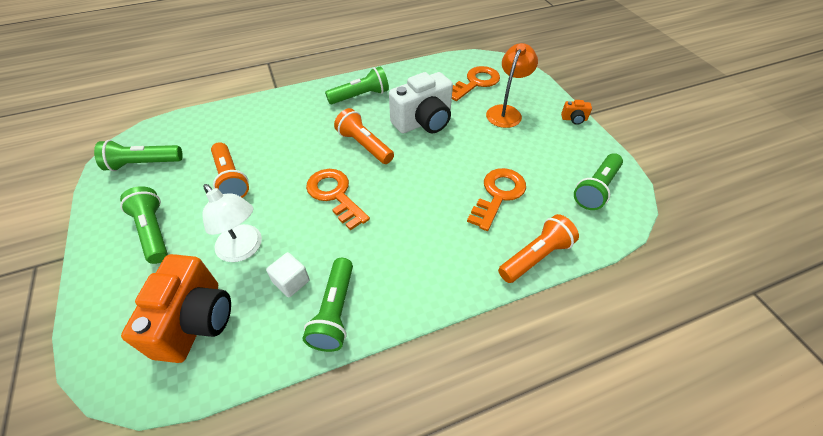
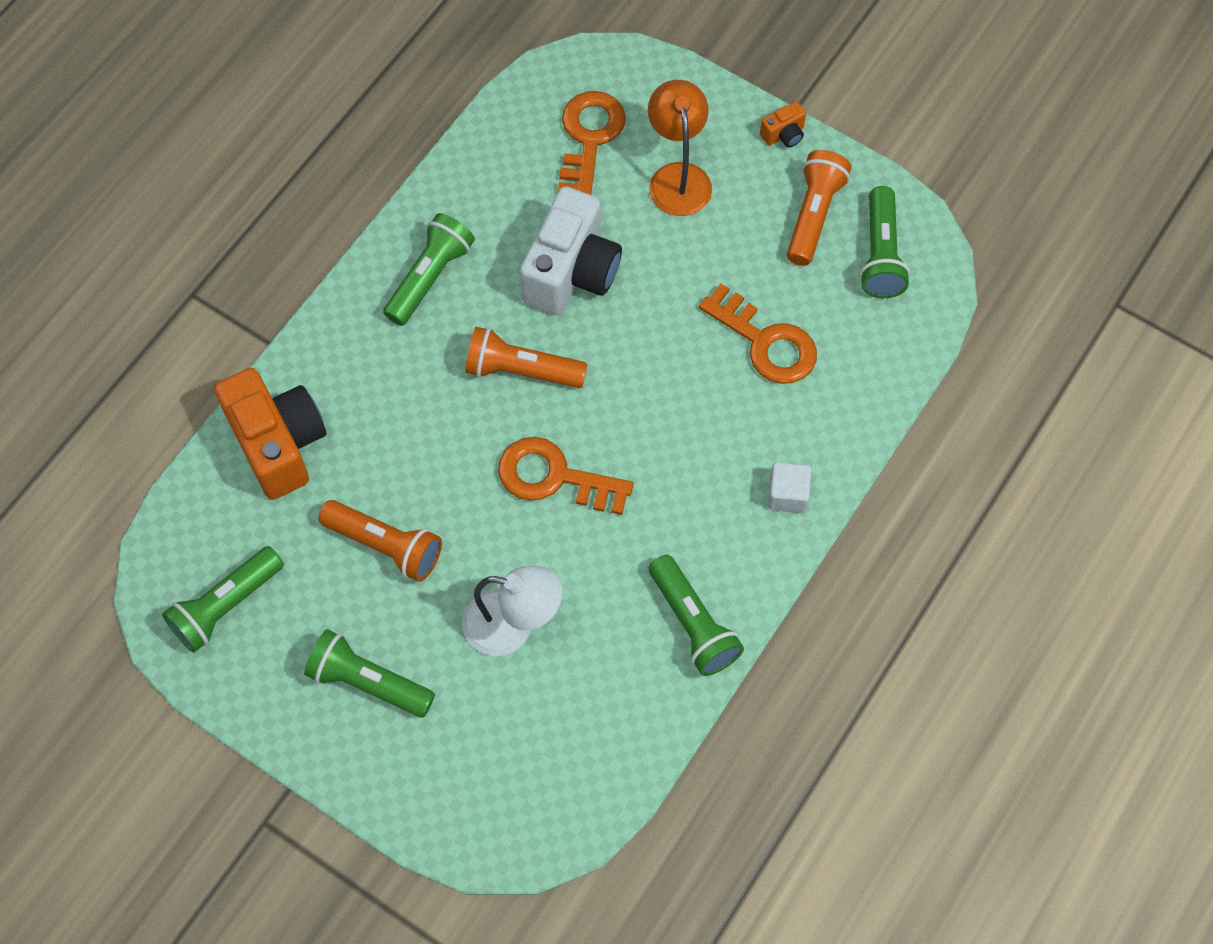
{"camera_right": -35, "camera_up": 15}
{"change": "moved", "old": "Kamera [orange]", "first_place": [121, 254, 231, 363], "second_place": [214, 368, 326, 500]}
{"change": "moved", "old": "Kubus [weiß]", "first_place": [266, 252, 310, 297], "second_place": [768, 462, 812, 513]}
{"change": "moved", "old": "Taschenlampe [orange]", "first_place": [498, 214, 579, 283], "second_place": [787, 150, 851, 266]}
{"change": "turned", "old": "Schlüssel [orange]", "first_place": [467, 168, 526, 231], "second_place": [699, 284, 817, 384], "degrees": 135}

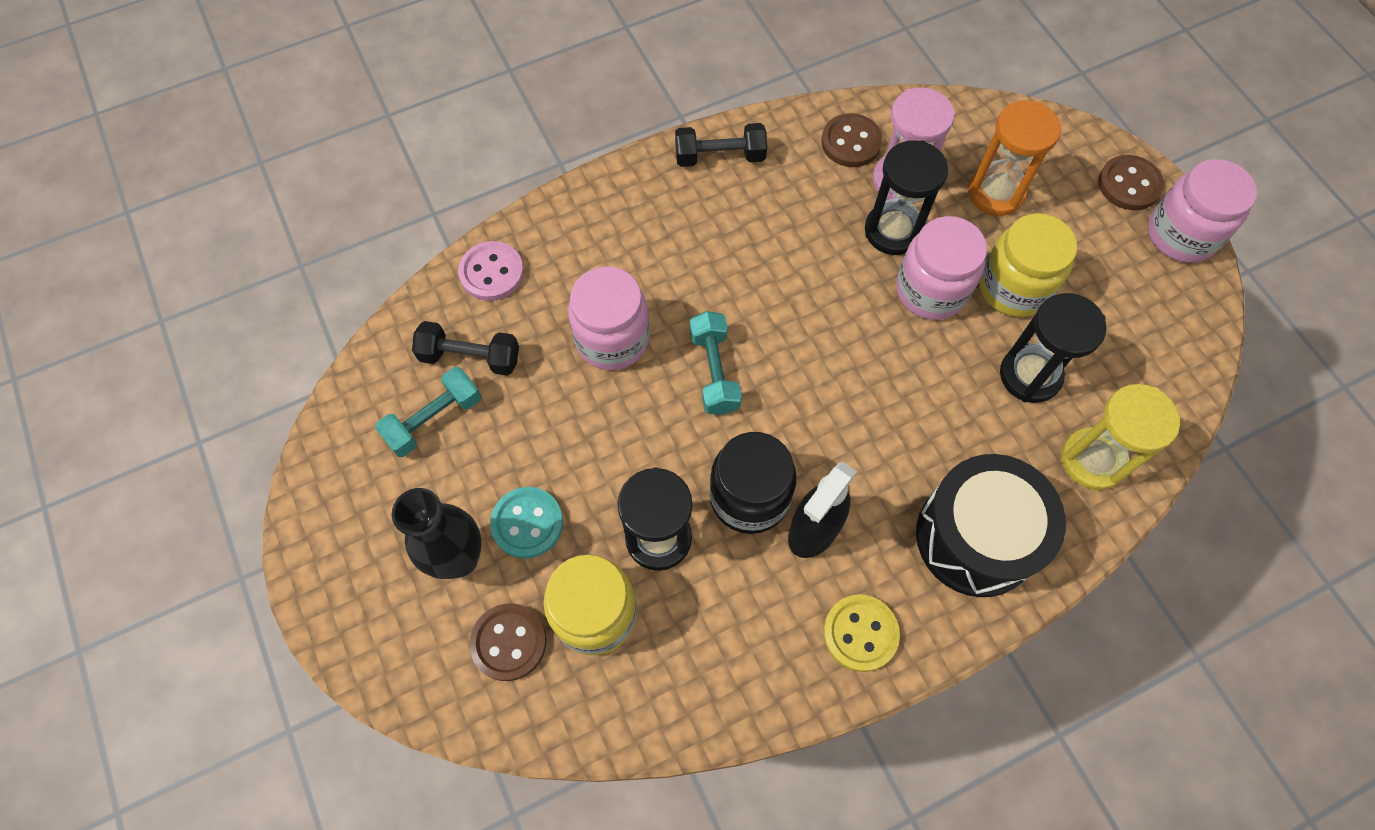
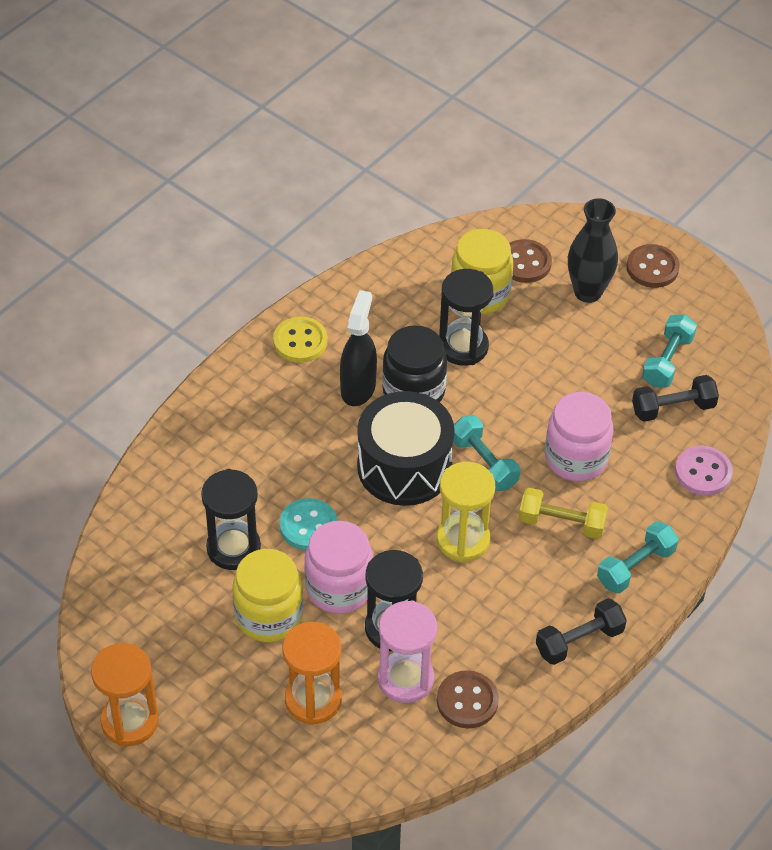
{"camera_right": 155, "camera_up": -15}
{"change": "added", "new": "Hantel [gelb]", "second_place": [519, 488, 608, 539]}
{"change": "added", "new": "Hantel [türkis]", "second_place": [597, 521, 679, 593]}
{"change": "moved", "old": "Knopf [türkis]", "first_place": [490, 487, 563, 559], "second_place": [280, 498, 337, 550]}
{"change": "moved", "old": "Trommel [schwarz]", "first_place": [916, 454, 1066, 597], "second_place": [357, 391, 455, 506]}
{"change": "moved", "old": "Sanduhr [gelb]", "first_place": [1061, 384, 1180, 490], "second_place": [437, 462, 495, 562]}
{"change": "moved", "old": "Knopf [braun]", "first_place": [1098, 155, 1164, 210], "second_place": [626, 244, 680, 288]}
{"change": "replaced", "old": "Einmachglas [rosa]", "new": "Sanduhr [orange]", "first_place": [1148, 159, 1257, 263], "second_place": [91, 643, 159, 746]}

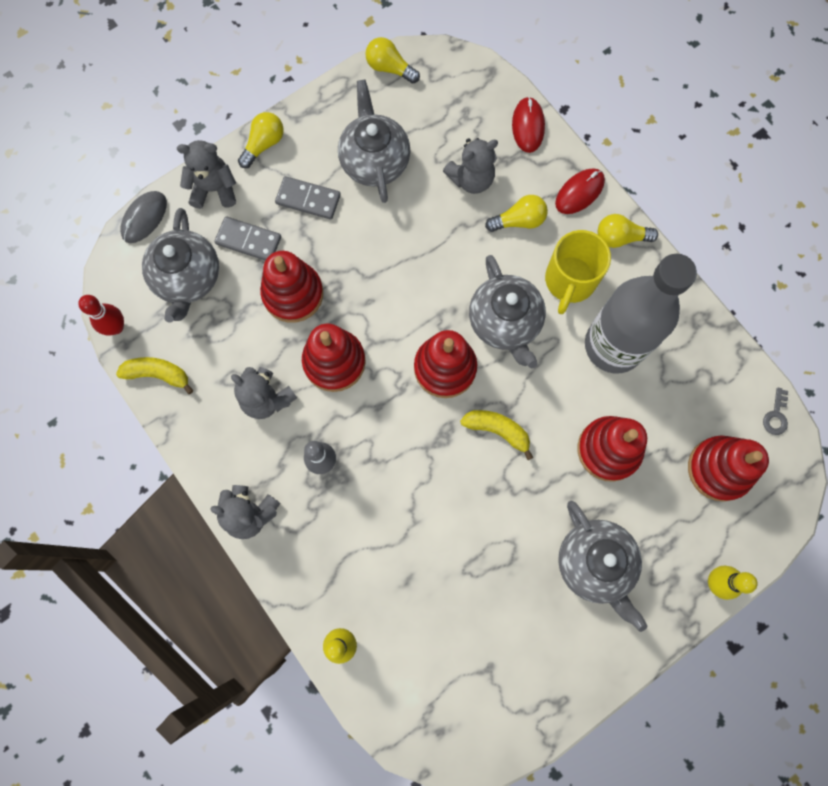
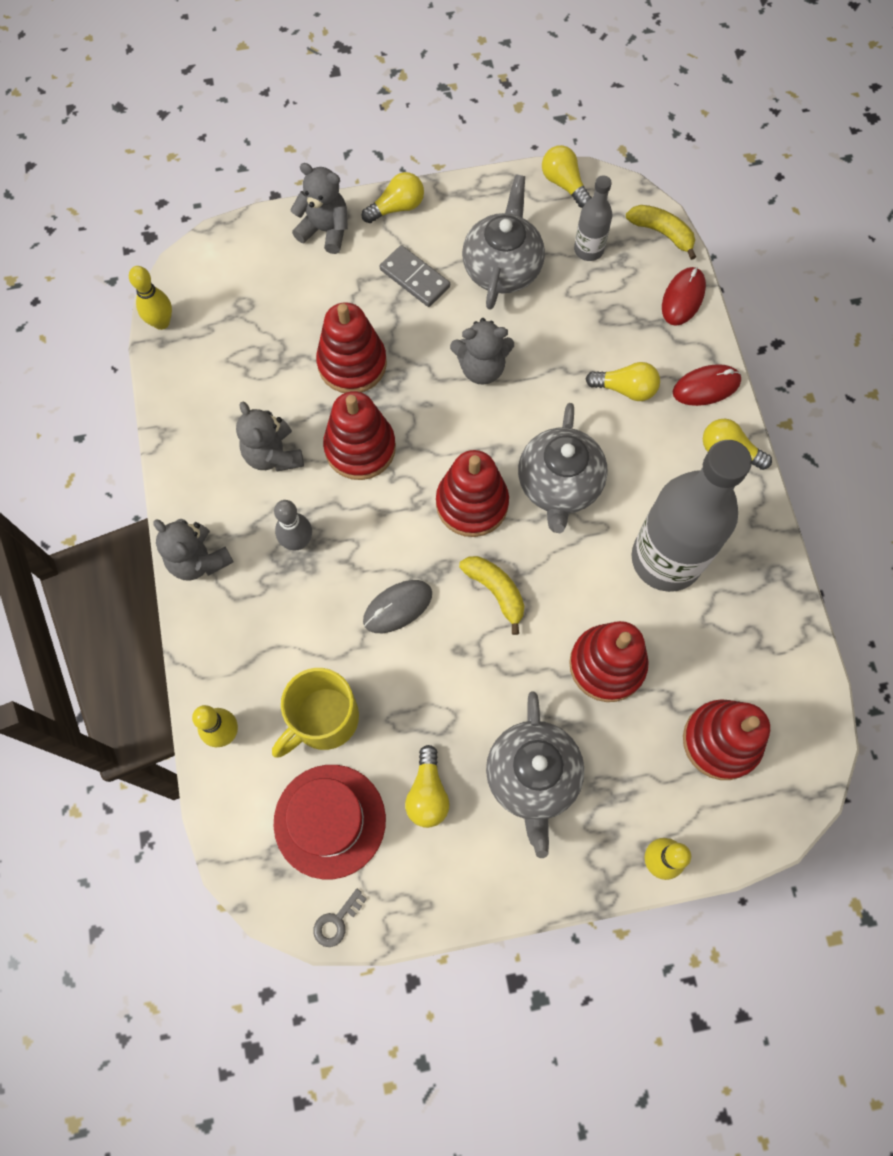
{"camera_right": 25, "camera_up": -5}
{"change": "removed", "old": "Teekanne [grau]", "first_place": [142, 208, 219, 322]}
{"change": "removed", "old": "Dominostein [grau]", "first_place": [214, 216, 281, 261]}
{"change": "added", "new": "Hut [rot]", "second_place": [274, 765, 386, 879]}
{"change": "added", "new": "Glühbirne [gelb]", "second_place": [405, 745, 450, 828]}
{"change": "added", "new": "Flasche [grau]", "second_place": [574, 175, 612, 261]}
{"change": "moved", "old": "Banane [gelb]", "first_place": [116, 357, 193, 394], "second_place": [626, 205, 696, 260]}
{"change": "moved", "old": "Computermaus [grau]", "first_place": [120, 191, 167, 243], "second_place": [363, 580, 432, 633]}
{"change": "moved", "old": "Teddybär [grau]", "first_place": [443, 138, 498, 194], "second_place": [450, 318, 514, 385]}
{"change": "moved", "old": "Tasse [gelb]", "first_place": [545, 230, 611, 314], "second_place": [272, 668, 359, 758]}
{"change": "moved", "old": "Schlüssel [grau]", "first_place": [763, 388, 788, 435], "second_place": [313, 889, 367, 947]}
{"change": "recoloured", "old": "Bowlingkegel [rot]", "new": "Bowlingkegel [gelb]", "first_place": [78, 295, 124, 336], "second_place": [129, 266, 172, 330]}

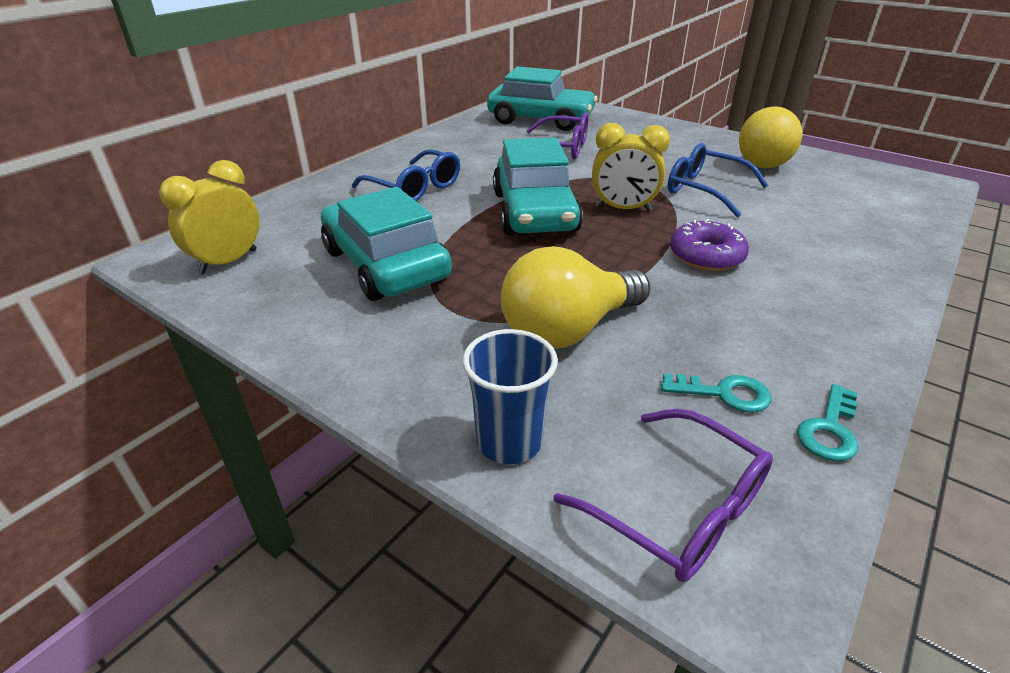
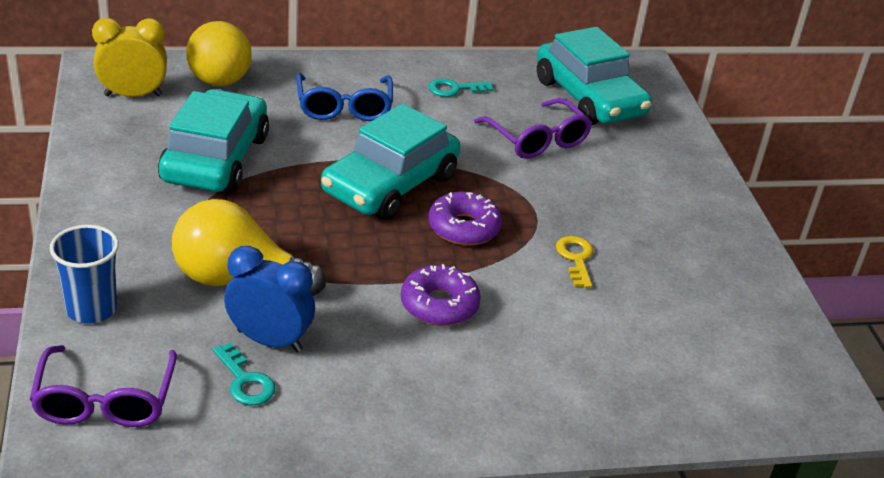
{"camera_right": 40, "camera_up": 0}
{"change": "added", "new": "Wecker [blau]", "second_place": [224, 246, 315, 352]}
{"change": "moved", "old": "Ball [gelb]", "first_place": [739, 106, 802, 168], "second_place": [186, 21, 252, 86]}
{"change": "moved", "old": "Schlüssel [türkis]", "first_place": [797, 384, 858, 461], "second_place": [428, 78, 493, 97]}
{"change": "replaced", "old": "Wecker [gelb]", "new": "Donut [lila]", "first_place": [592, 123, 670, 212], "second_place": [428, 192, 502, 246]}
{"change": "replaced", "old": "Brille [blau]", "new": "Schlüssel [gelb]", "first_place": [668, 143, 768, 217], "second_place": [556, 236, 593, 288]}

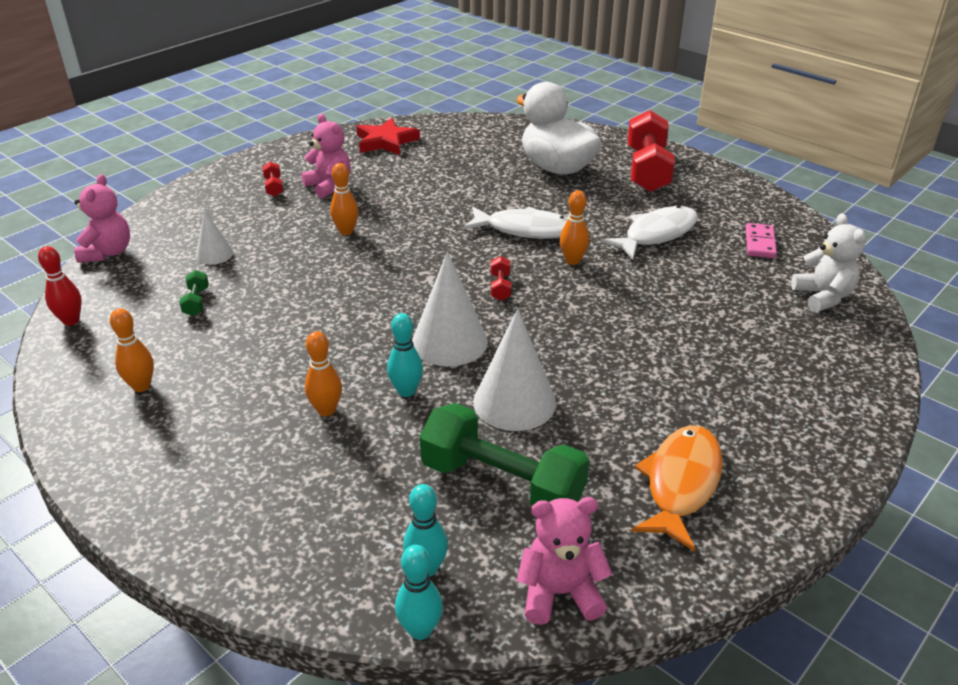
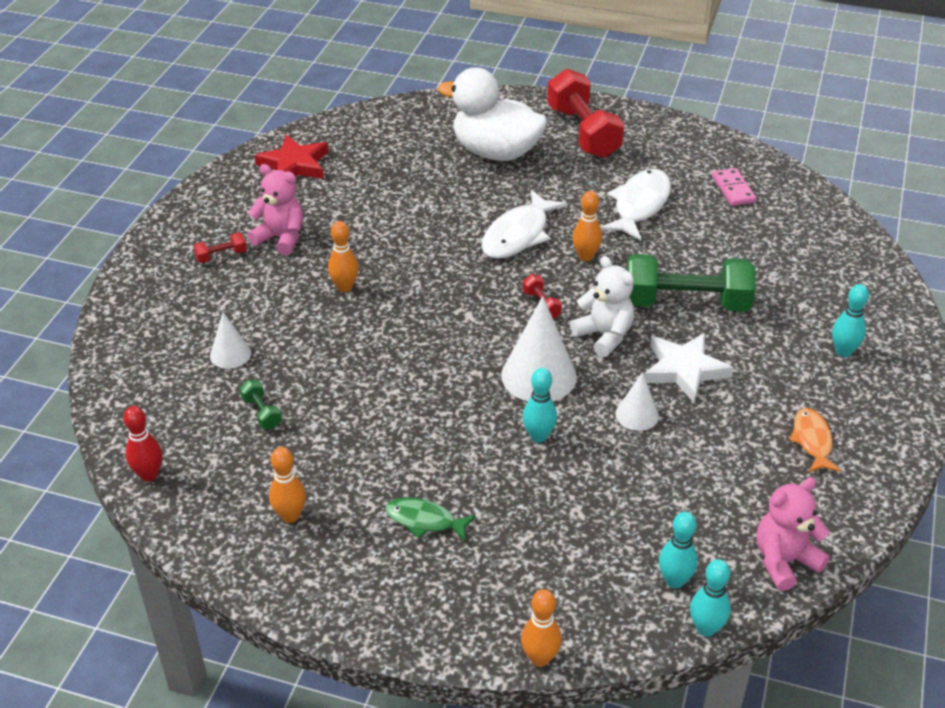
{"camera_right": -25, "camera_up": 5}
{"change": "removed", "old": "Teddybär [rosa]", "first_place": [74, 174, 130, 263]}
{"change": "added", "new": "Fisch [grün]", "second_place": [385, 498, 476, 541]}
{"change": "added", "new": "Stern [weiß]", "second_place": [644, 333, 734, 403]}
{"change": "added", "new": "Bowlingkegel [türkis]", "second_place": [832, 284, 869, 357]}
{"change": "moved", "old": "Bowlingkegel [orange]", "first_place": [305, 331, 342, 416], "second_place": [521, 589, 562, 667]}
{"change": "moved", "old": "Hantel [grün]", "first_place": [419, 403, 589, 507], "second_place": [627, 254, 756, 312]}
{"change": "moved", "old": "Teddybär [weiß]", "first_place": [791, 213, 865, 312], "second_place": [570, 256, 634, 357]}
{"change": "turned", "old": "Hantel [rot]", "first_place": [262, 162, 283, 197], "second_place": [194, 232, 247, 263], "degrees": -75}
{"change": "turned", "old": "Fisch [weiß]", "first_place": [463, 206, 568, 239], "second_place": [481, 190, 568, 259], "degrees": 135}
{"change": "resized", "old": "Kegel [weiß]", "first_place": [473, 309, 556, 431], "second_place": [616, 372, 659, 431], "factor": 0.55}
{"change": "resized", "old": "Fisch [orange]", "first_place": [631, 425, 723, 552], "second_place": [789, 408, 841, 472], "factor": 0.61}

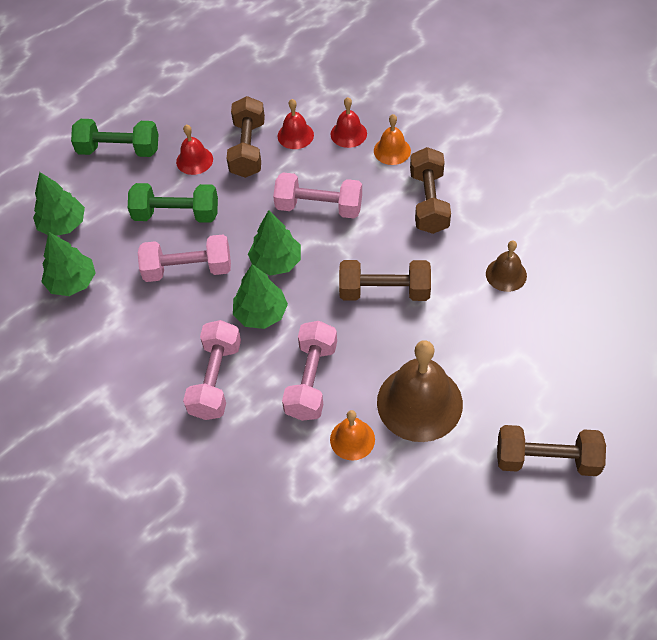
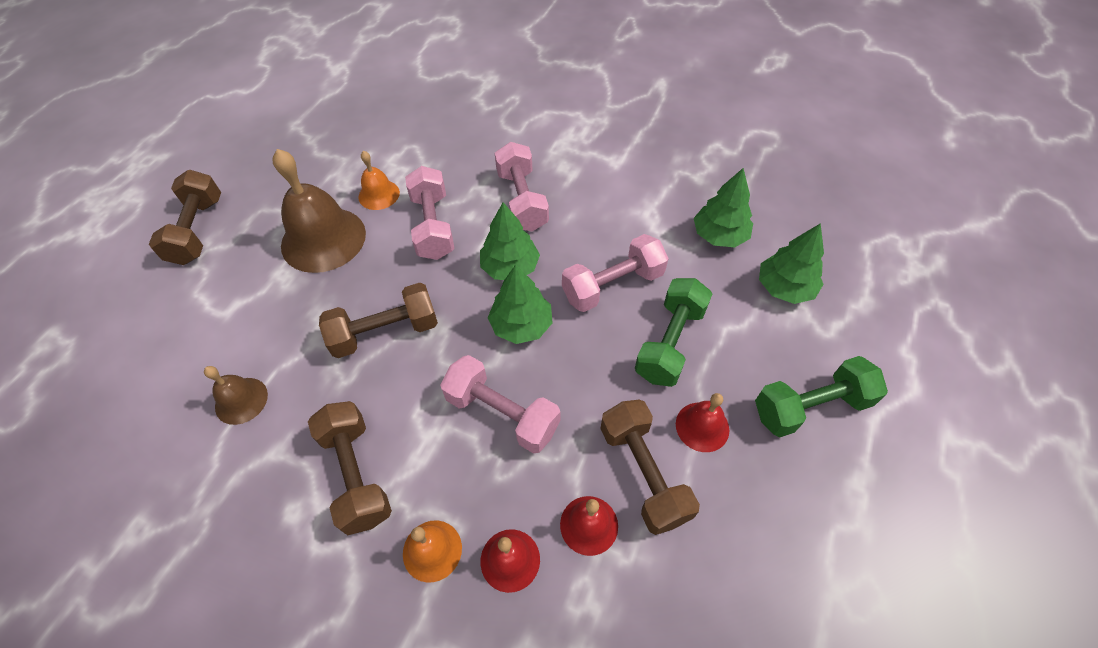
{"camera_right": 155, "camera_up": 0}
{"change": "turned", "old": "Hantel [grün]", "first_place": [128, 183, 218, 223], "second_place": [635, 278, 712, 387], "degrees": -45}
{"change": "turned", "old": "Hantel [rosa]", "first_place": [273, 172, 362, 218], "second_place": [440, 355, 561, 454], "degrees": 45}
{"change": "turned", "old": "Hantel [braun]", "first_place": [497, 425, 606, 476], "second_place": [149, 170, 221, 265], "degrees": -75}

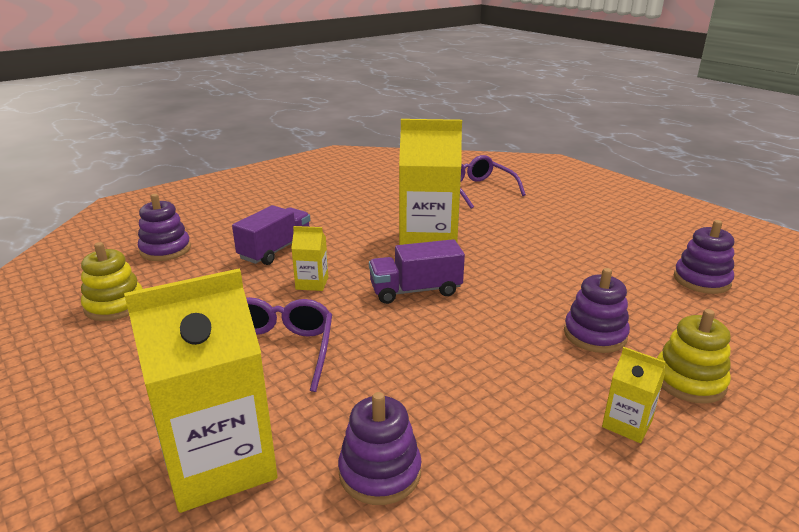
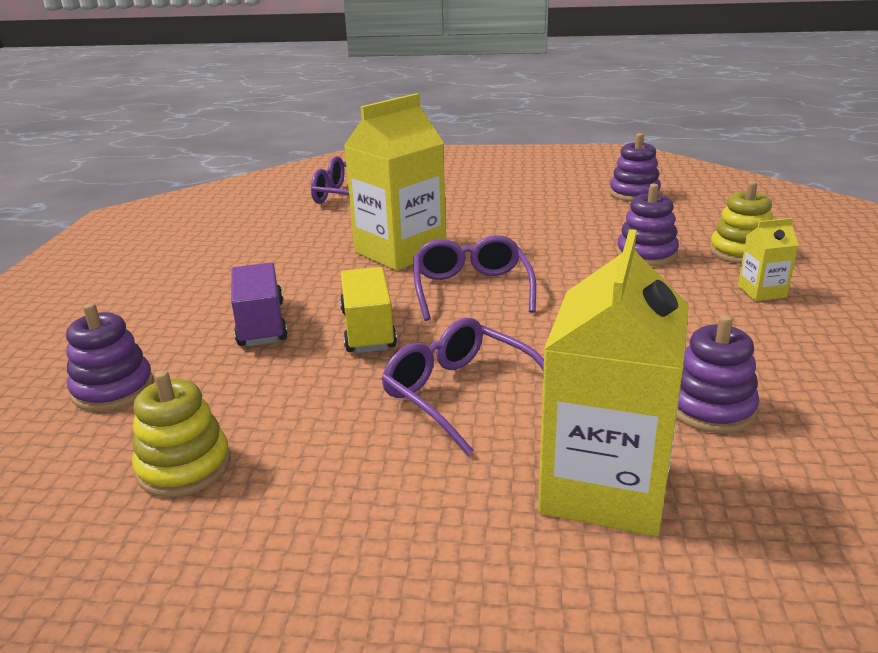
{"camera_right": -45, "camera_up": 0}
{"change": "replaced", "old": "Getränkekarton [gelb]", "new": "Lastwagen [gelb]", "first_place": [291, 226, 328, 291], "second_place": [340, 267, 397, 353]}
{"change": "replaced", "old": "Lastwagen [lila]", "new": "Brille [lila]", "first_place": [369, 239, 465, 304], "second_place": [414, 235, 536, 321]}

